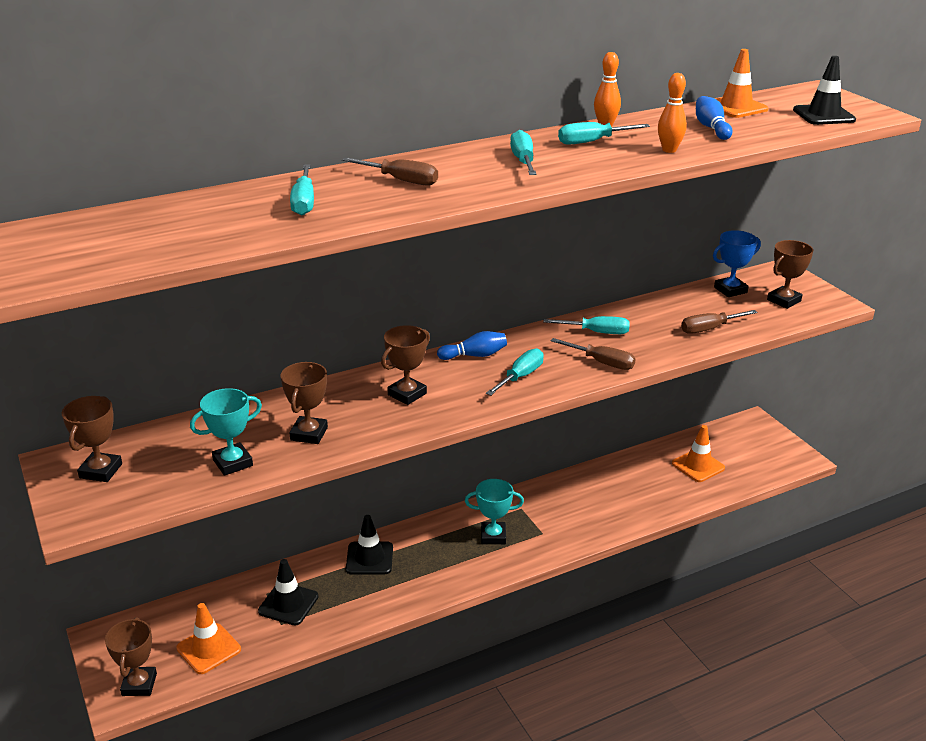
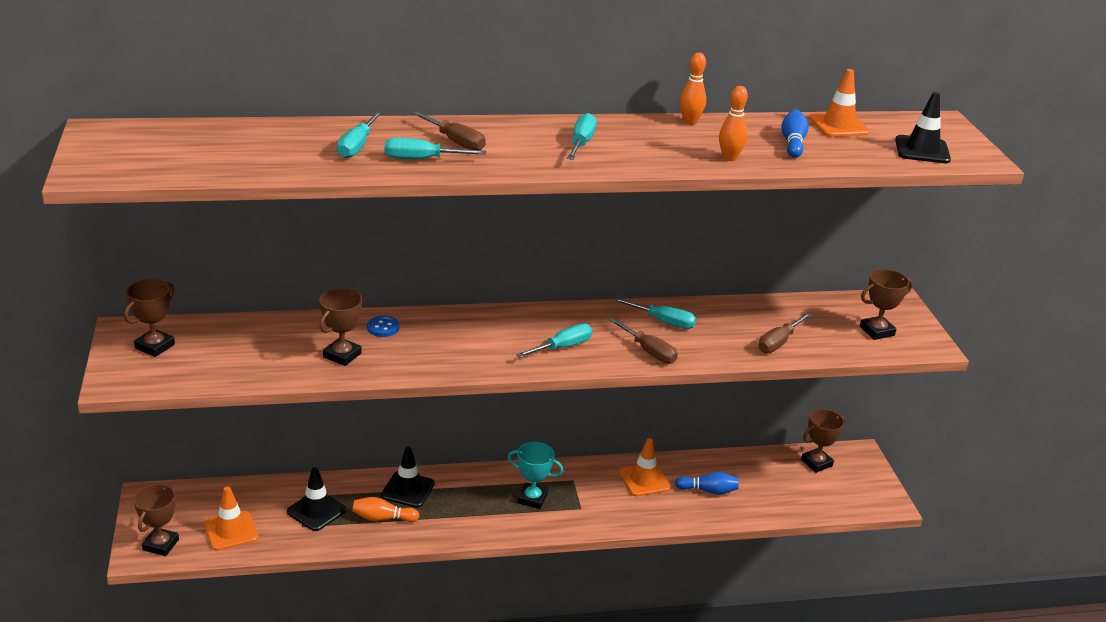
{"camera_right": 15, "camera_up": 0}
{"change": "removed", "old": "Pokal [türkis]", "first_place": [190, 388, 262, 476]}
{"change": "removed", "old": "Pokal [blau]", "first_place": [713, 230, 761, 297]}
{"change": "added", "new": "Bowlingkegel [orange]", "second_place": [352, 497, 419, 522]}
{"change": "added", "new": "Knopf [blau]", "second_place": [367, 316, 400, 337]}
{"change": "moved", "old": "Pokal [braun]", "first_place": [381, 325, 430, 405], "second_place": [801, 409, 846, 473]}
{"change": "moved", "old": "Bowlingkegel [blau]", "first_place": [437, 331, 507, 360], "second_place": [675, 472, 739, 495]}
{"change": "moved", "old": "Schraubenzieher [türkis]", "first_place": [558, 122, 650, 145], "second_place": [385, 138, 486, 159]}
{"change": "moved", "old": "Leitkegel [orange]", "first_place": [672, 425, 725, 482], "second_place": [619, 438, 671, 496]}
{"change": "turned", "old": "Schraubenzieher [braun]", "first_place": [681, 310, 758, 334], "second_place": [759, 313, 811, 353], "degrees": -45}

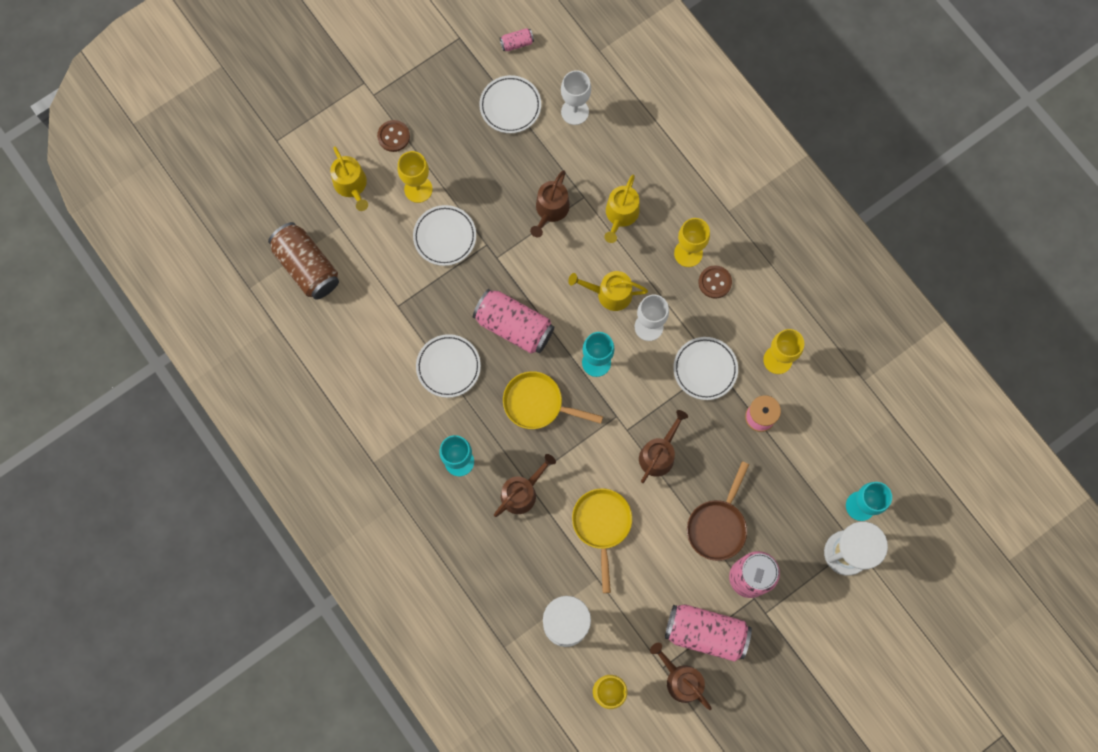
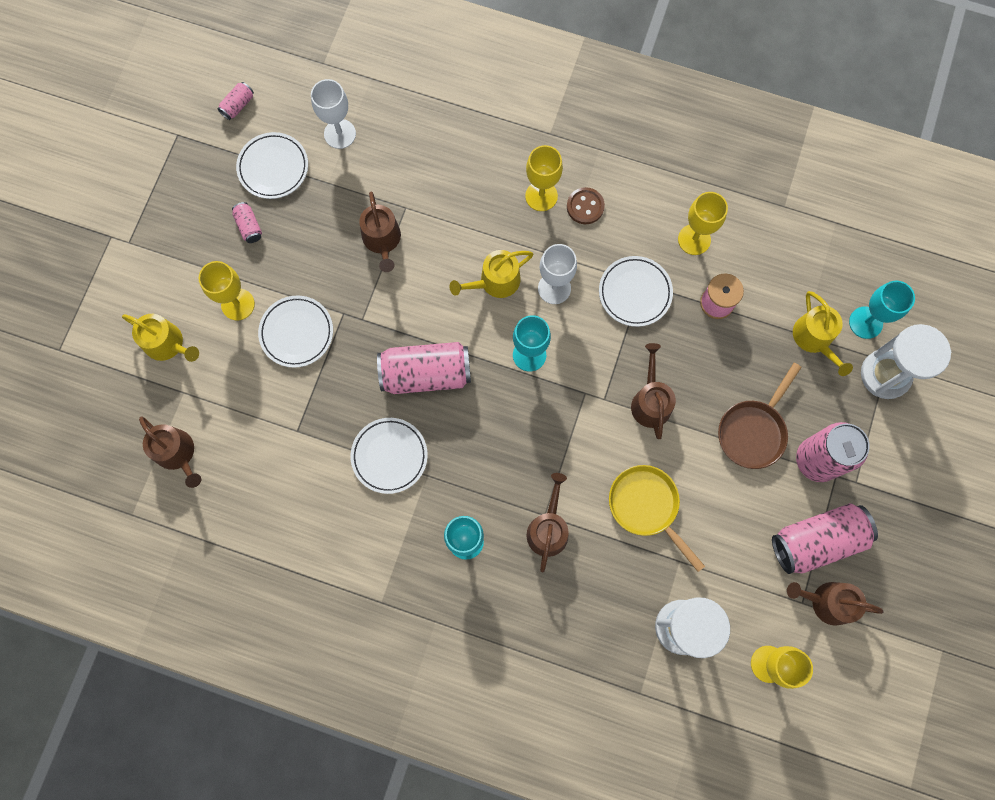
{"camera_right": -35, "camera_up": 0}
{"change": "removed", "old": "Knopf [braun]", "first_place": [377, 120, 410, 152]}
{"change": "removed", "old": "Pfanne [gelb]", "first_place": [503, 371, 603, 429]}
{"change": "added", "new": "Dose [rosa]", "second_place": [232, 202, 262, 243]}
{"change": "moved", "old": "Gießkanne [gelb]", "first_place": [604, 175, 639, 243], "second_place": [793, 291, 853, 376]}
{"change": "replaced", "old": "Dose [braun]", "new": "Gießkanne [braun]", "first_place": [268, 222, 339, 300], "second_place": [139, 416, 201, 488]}
{"change": "turned", "old": "Pfanne [braun]", "first_place": [687, 461, 749, 561], "second_place": [718, 363, 802, 469], "degrees": 45}

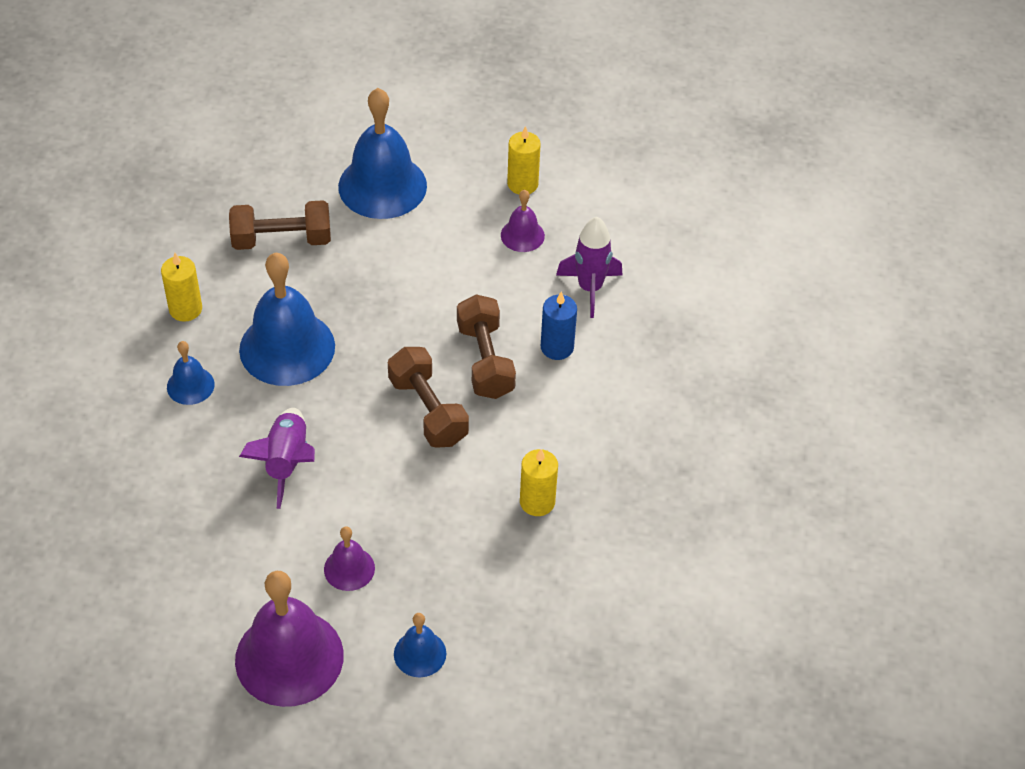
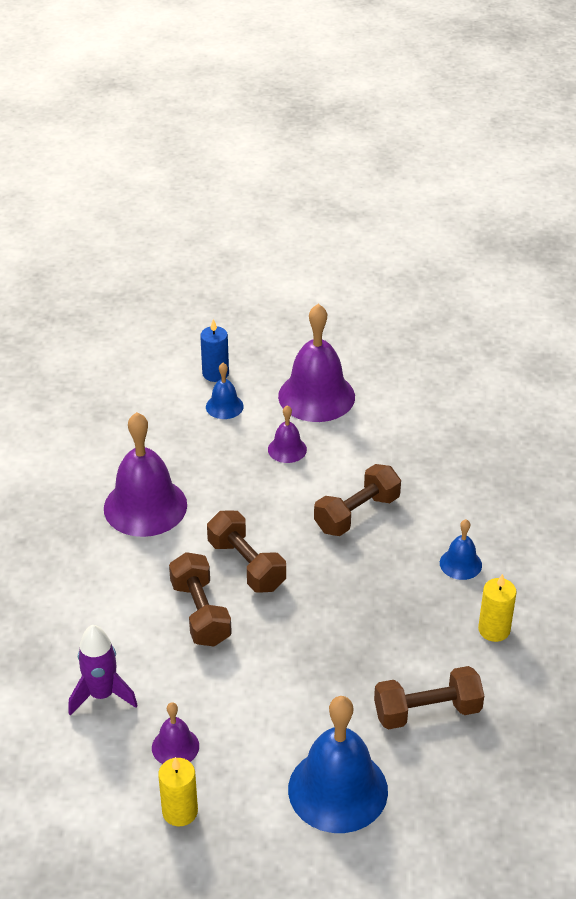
{"camera_right": 175, "camera_up": -10}
{"change": "removed", "old": "Glocke [blau]", "first_place": [239, 252, 335, 386]}
{"change": "moved", "old": "Kerze [blau]", "first_place": [541, 292, 577, 360], "second_place": [200, 319, 229, 382]}
{"change": "replaced", "old": "Rakete [lila]", "new": "Hantel [braun]", "first_place": [239, 408, 315, 509], "second_place": [314, 464, 401, 536]}
{"change": "replaced", "old": "Kerze [gelb]", "new": "Glocke [lila]", "first_place": [520, 449, 558, 516], "second_place": [104, 412, 187, 537]}

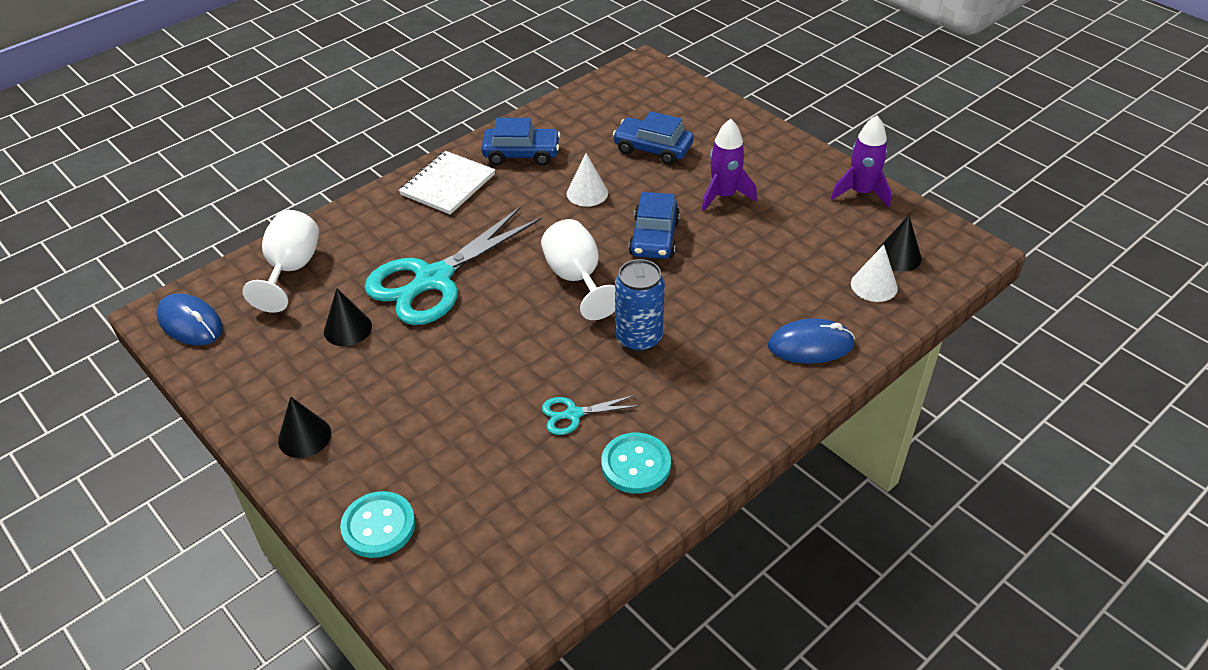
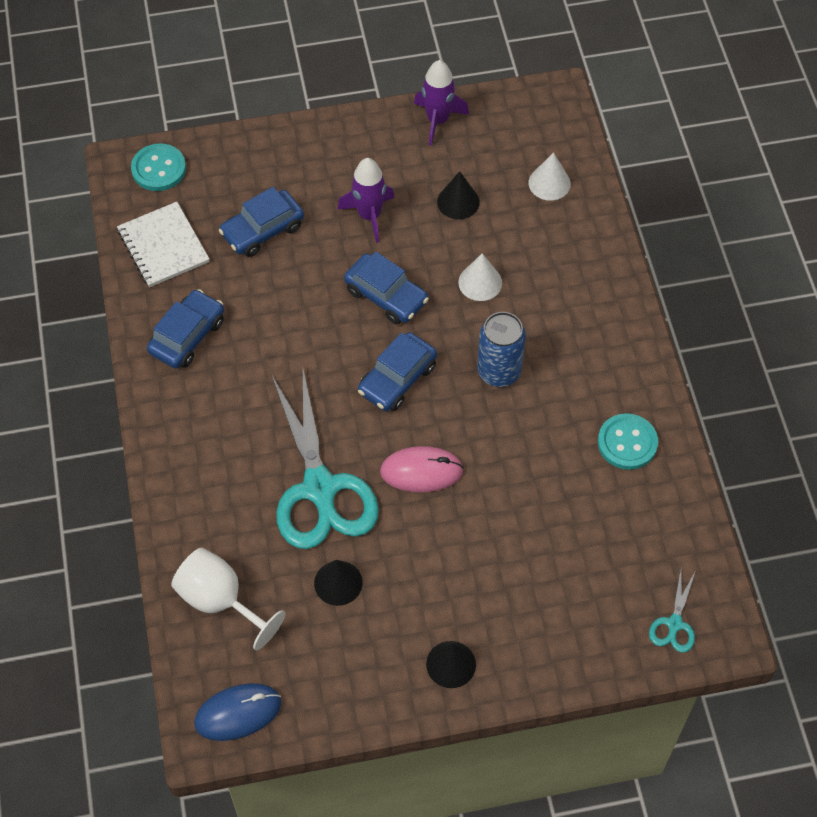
{"camera_right": -60, "camera_up": 15}
{"change": "removed", "old": "Computermaus [blau]", "first_place": [768, 318, 855, 363]}
{"change": "added", "new": "Computermaus [rosa]", "second_place": [380, 446, 464, 492]}
{"change": "moved", "old": "Knopf [türkis]", "first_place": [340, 491, 415, 558], "second_place": [131, 144, 186, 191]}
{"change": "moved", "old": "Notizbuch [weiß]", "first_place": [399, 151, 495, 215], "second_place": [117, 202, 209, 287]}
{"change": "moved", "old": "Schere [türkis]", "first_place": [542, 395, 639, 435], "second_place": [649, 570, 695, 653]}
{"change": "moved", "old": "Kegel [weiß]", "first_place": [567, 153, 608, 207], "second_place": [458, 253, 502, 301]}
{"change": "moved", "old": "Kegel [schwarz]", "first_place": [876, 215, 922, 272], "second_place": [437, 171, 480, 219]}
{"change": "replaced", "old": "Kelch [weiß]", "new": "Auto [blau]", "first_place": [541, 219, 615, 320], "second_place": [358, 332, 437, 411]}

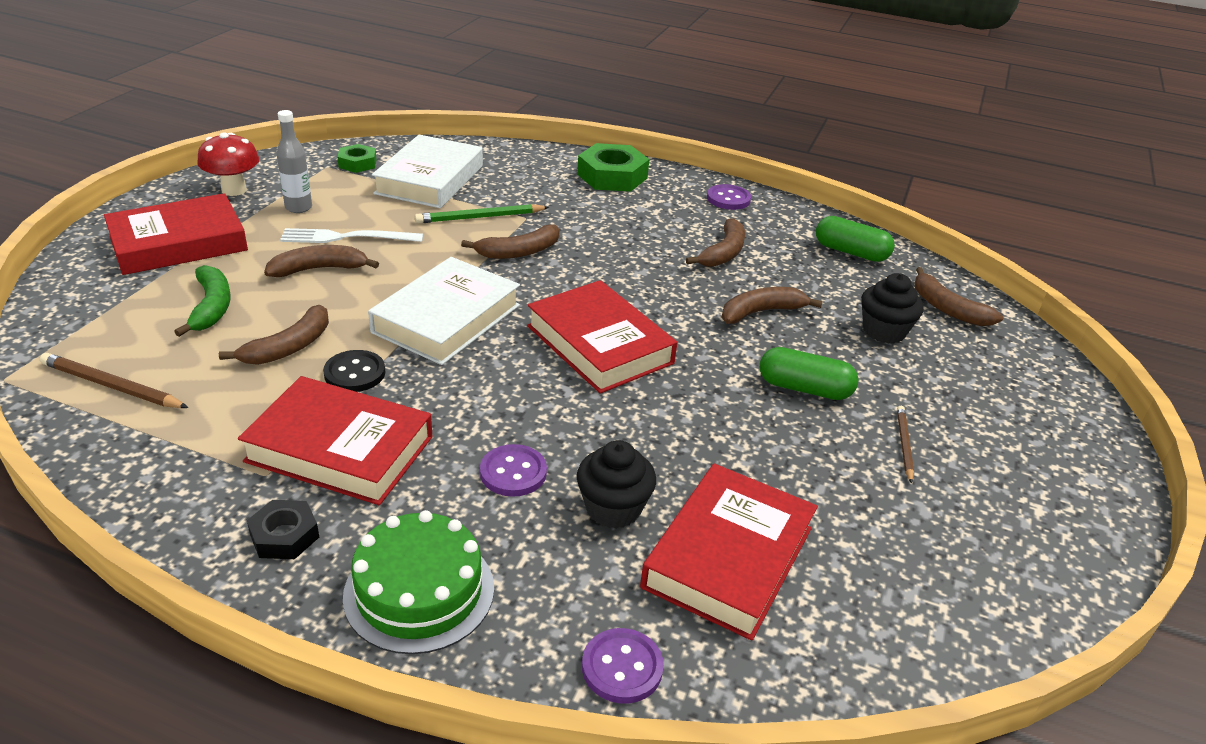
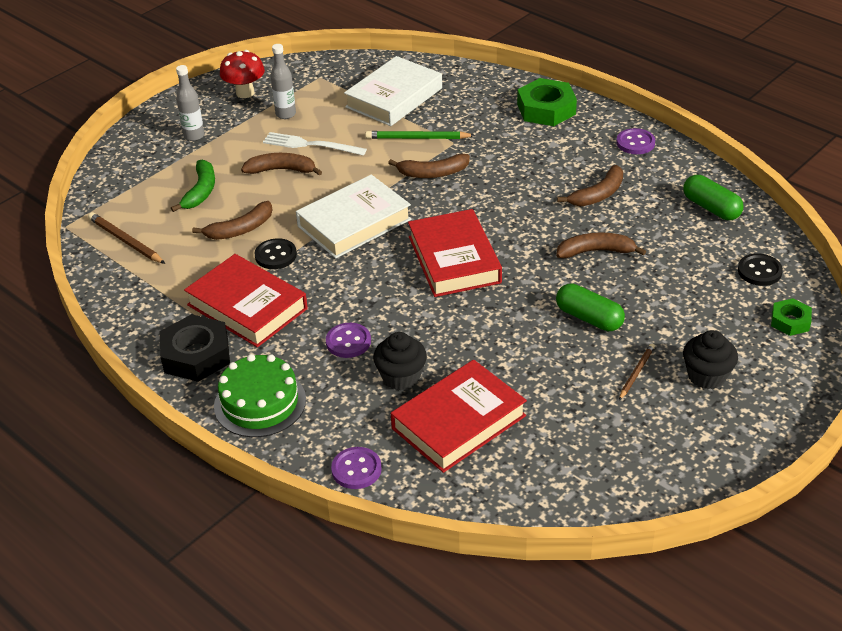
{"camera_right": 25, "camera_up": 5}
{"change": "moved", "old": "Sechskantmutter [grün]", "first_place": [338, 144, 377, 173], "second_place": [771, 298, 812, 336]}
{"change": "moved", "old": "Muffin [schwarz]", "first_place": [861, 273, 924, 344], "second_place": [683, 330, 738, 389]}
{"change": "replaced", "old": "Buch [rot]", "new": "Flasche [grau]", "first_place": [104, 193, 248, 275], "second_place": [176, 65, 204, 141]}
{"change": "replaced", "old": "Banane [braun]", "new": "Knopf [schwarz]", "first_place": [915, 267, 1003, 326], "second_place": [738, 254, 783, 286]}
{"change": "resized", "old": "Sechskantmutter [schwarz]", "first_place": [247, 500, 319, 559], "second_place": [160, 314, 230, 382], "factor": 1.76}

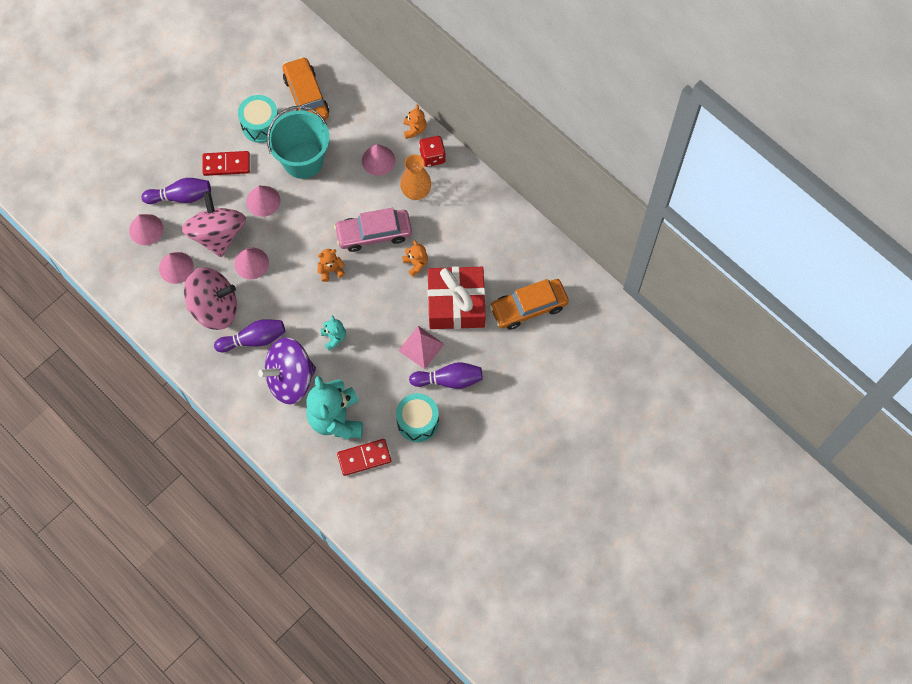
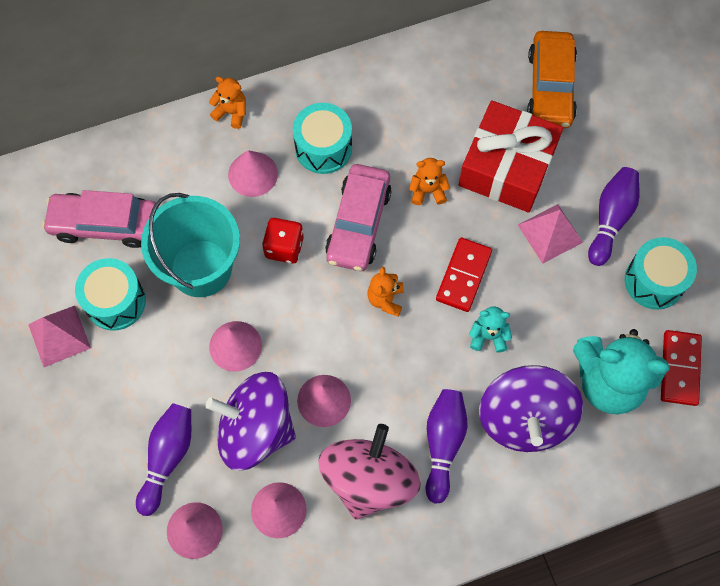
{"camera_right": -65, "camera_up": 0}
{"change": "added", "new": "Pyramide [rosa]", "second_place": [28, 306, 91, 367]}
{"change": "moved", "old": "Dominostein [rot]", "first_place": [203, 151, 250, 176], "second_place": [436, 237, 492, 312]}
{"change": "moved", "old": "Spielwürfel [rot]", "first_place": [419, 136, 446, 167], "second_place": [262, 218, 304, 264]}
{"change": "replaced", "old": "Vase [orange]", "new": "Trommel [türkis]", "first_place": [400, 154, 431, 200], "second_place": [293, 103, 352, 174]}
{"change": "recoloured", "old": "Kreisel [rosa]", "new": "Kreisel [lila]", "first_place": [182, 192, 246, 257], "second_place": [206, 372, 296, 471]}
{"change": "recoloured", "old": "Auto [orange]", "new": "Auto [rosa]", "first_place": [283, 57, 329, 120], "second_place": [42, 190, 158, 248]}

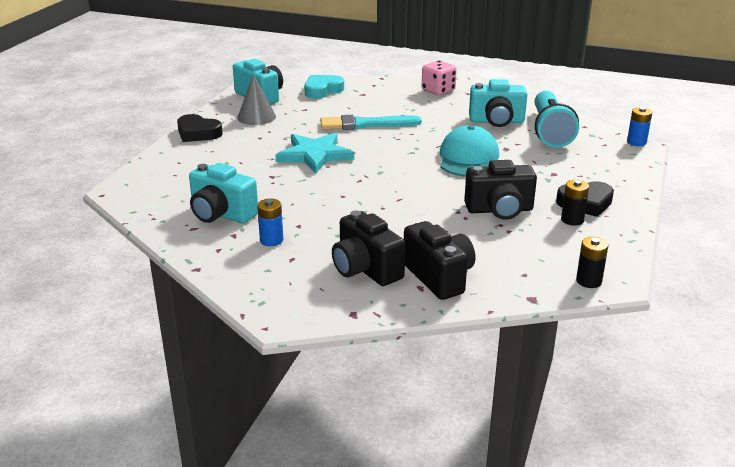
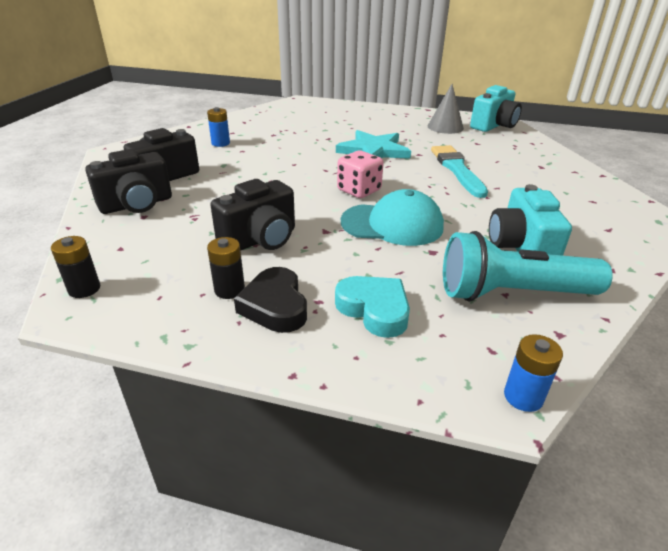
{"camera_right": 85, "camera_up": 5}
{"change": "removed", "old": "Herz [schwarz]", "first_place": [177, 114, 223, 142]}
{"change": "removed", "old": "Kamera [türkis]", "first_place": [189, 163, 258, 223]}
{"change": "moved", "old": "Herz [türkis]", "first_place": [304, 75, 344, 99], "second_place": [335, 276, 410, 338]}
{"change": "moved", "old": "Spielwürfel [rosa]", "first_place": [422, 61, 457, 95], "second_place": [337, 151, 384, 198]}
{"change": "turned", "old": "Kamera [schwarz]", "first_place": [464, 160, 537, 220], "second_place": [211, 179, 295, 251], "degrees": -120}

